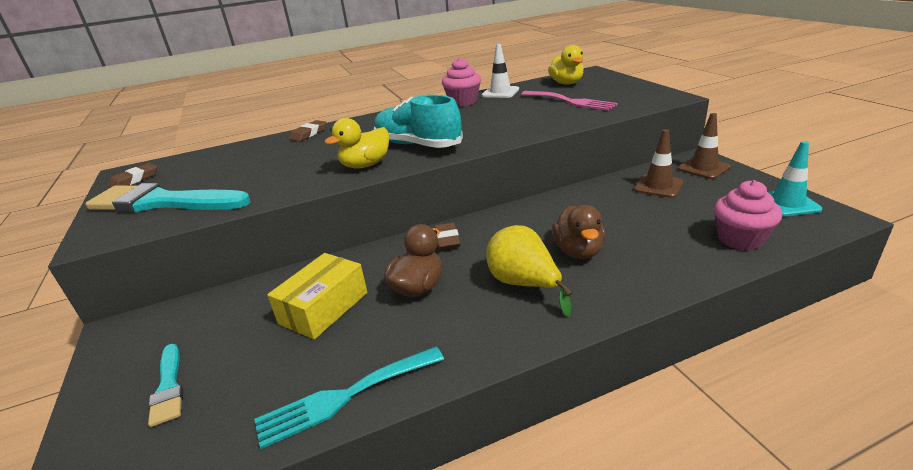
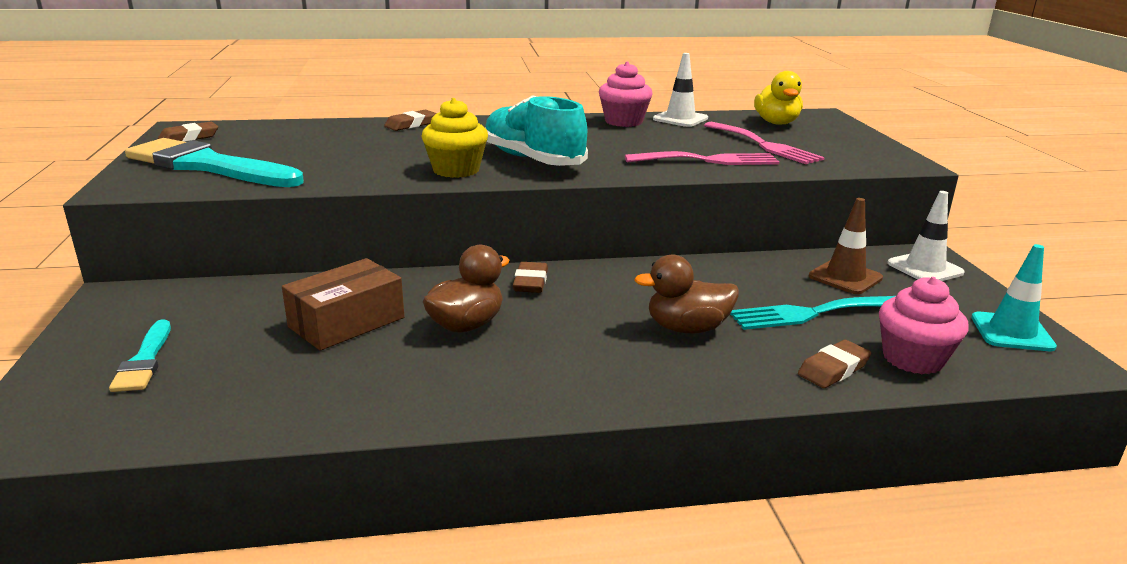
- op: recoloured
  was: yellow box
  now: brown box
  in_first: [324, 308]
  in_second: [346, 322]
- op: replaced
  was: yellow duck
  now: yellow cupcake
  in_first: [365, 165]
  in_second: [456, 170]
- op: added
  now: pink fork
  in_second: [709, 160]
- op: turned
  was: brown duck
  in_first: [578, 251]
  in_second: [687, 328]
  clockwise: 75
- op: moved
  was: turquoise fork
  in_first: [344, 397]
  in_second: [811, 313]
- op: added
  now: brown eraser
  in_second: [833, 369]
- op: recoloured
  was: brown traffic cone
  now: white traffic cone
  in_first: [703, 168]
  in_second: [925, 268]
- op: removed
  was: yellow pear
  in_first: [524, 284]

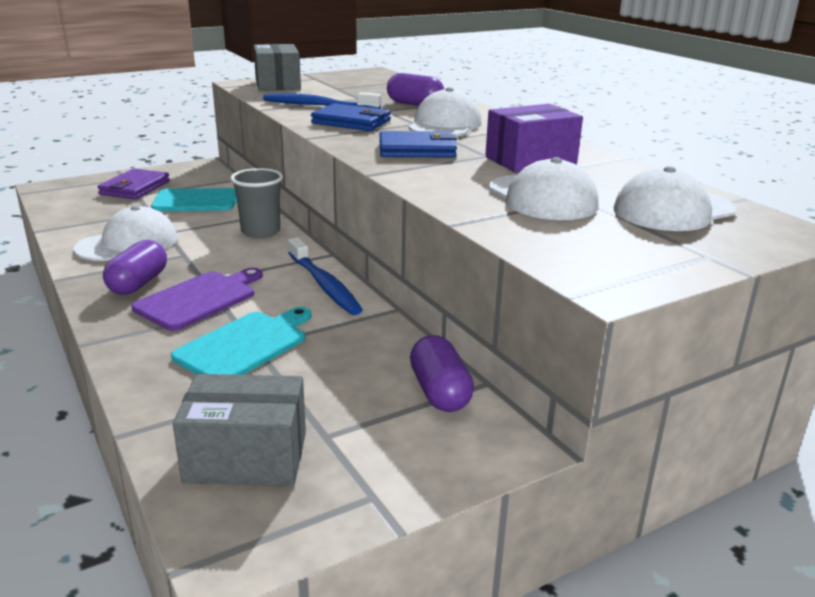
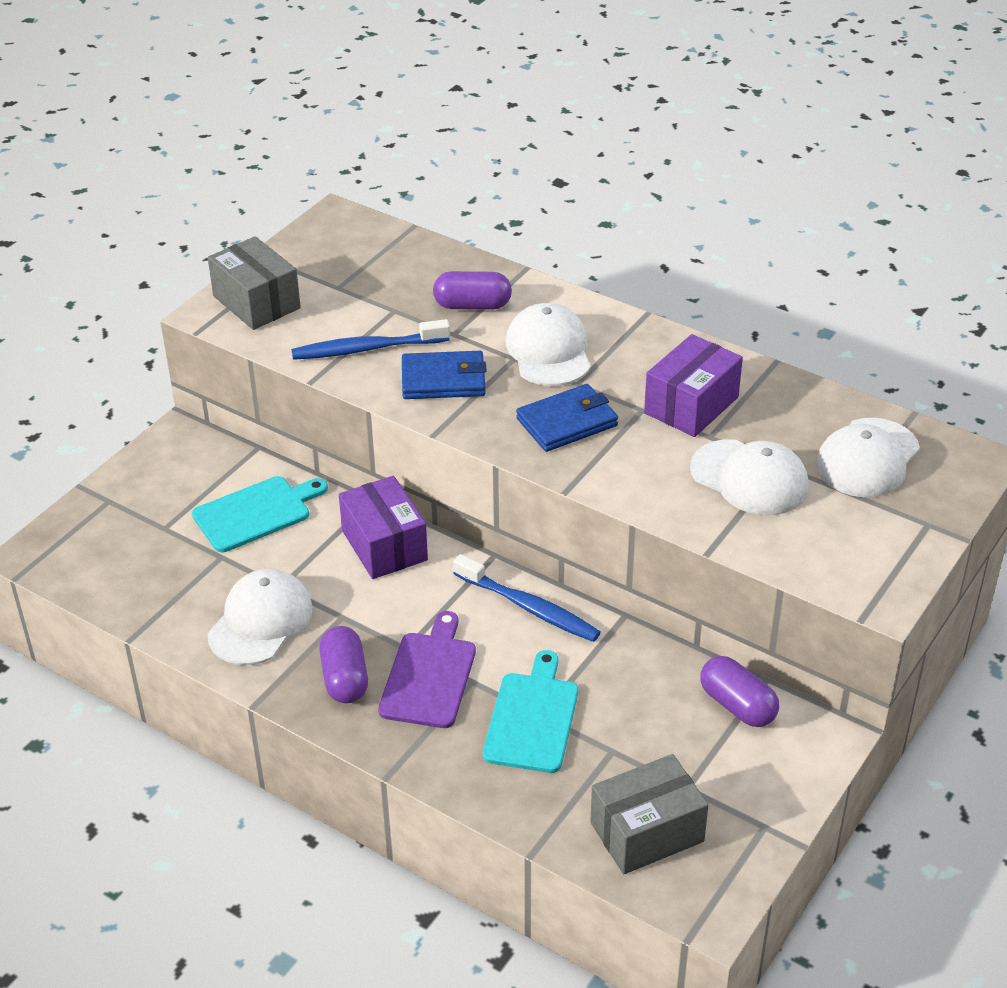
- op: replaced
  was: grey cup
  now: purple box
  in_first: [260, 232]
  in_second: [384, 545]
- op: removed
  was: purple wallet
  in_first: [135, 188]

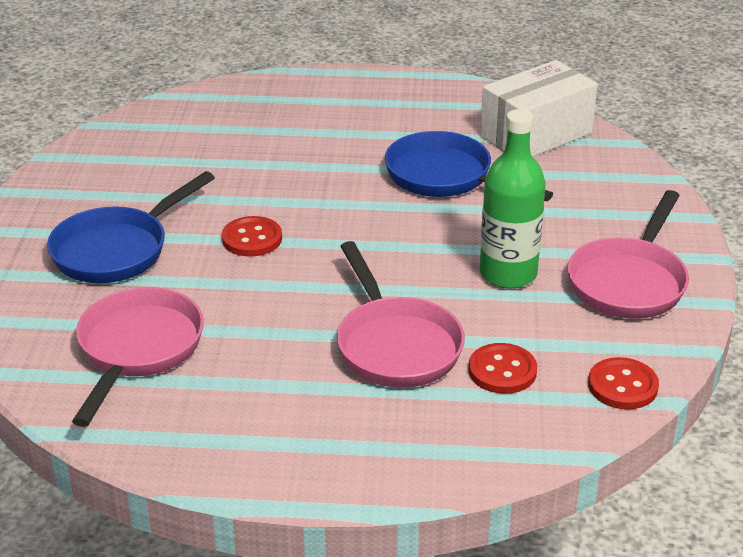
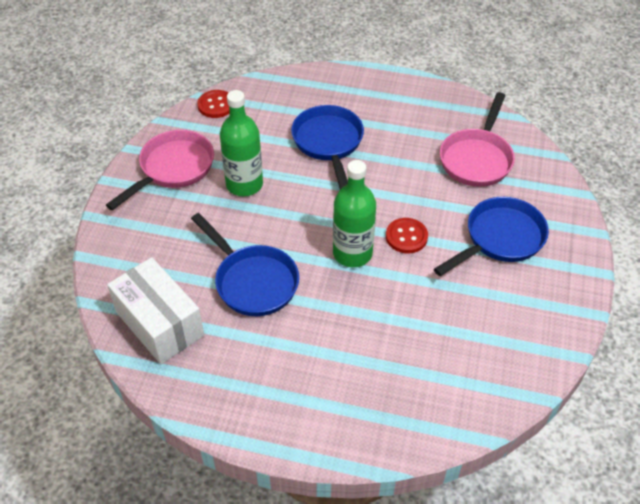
- op: turned
  was: white box
  in_first: [536, 135]
  in_second: [160, 323]
  clockwise: 75
- op: recoloured
  was: pink pan
  now: blue pan
  in_first: [395, 345]
  in_second: [328, 143]
- op: added
  now: green bottle
  in_second: [352, 253]
- op: removed
  was: red button
  in_first: [502, 371]

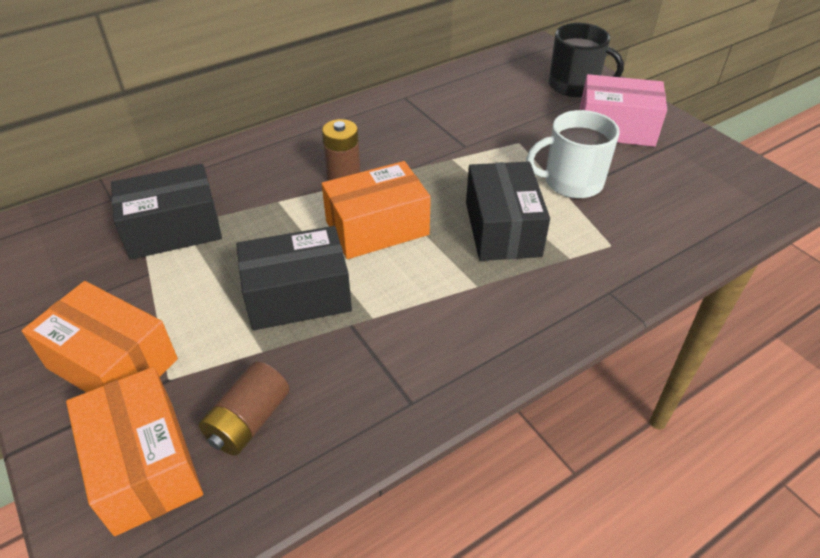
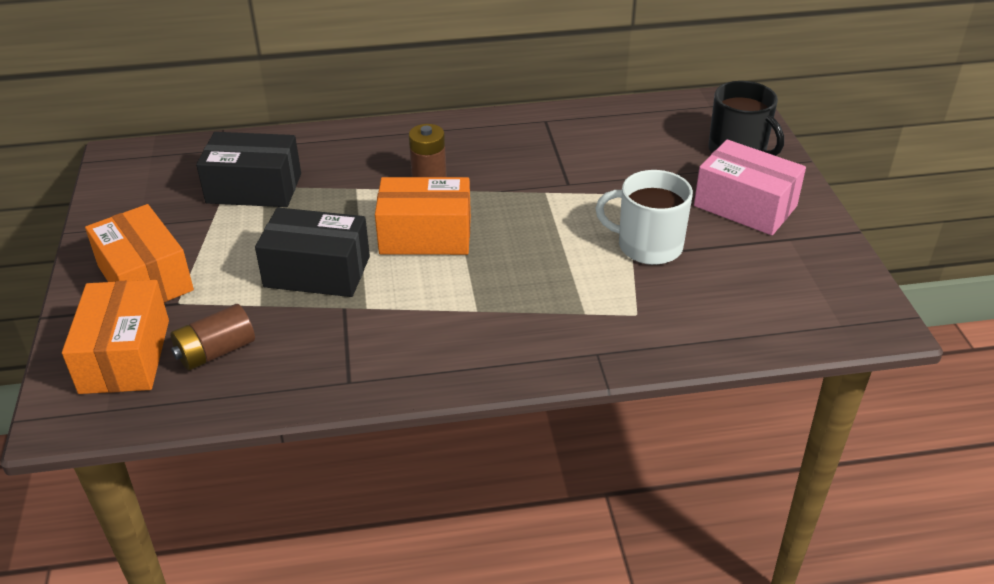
- op: removed
  was: black box
  in_first: [502, 229]

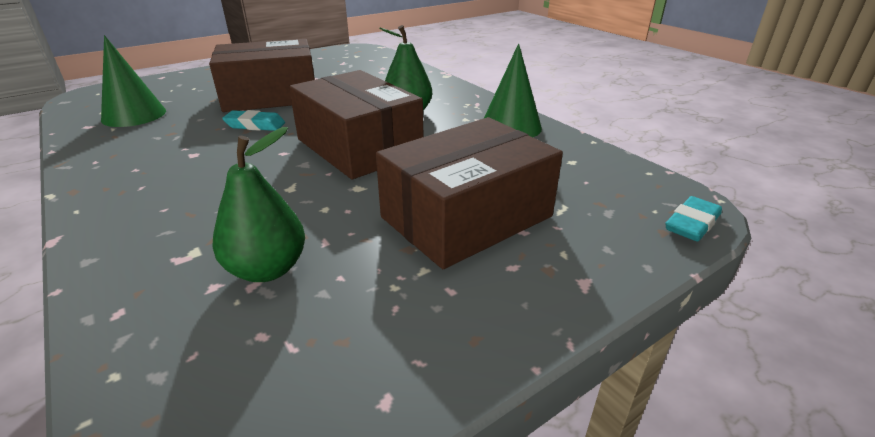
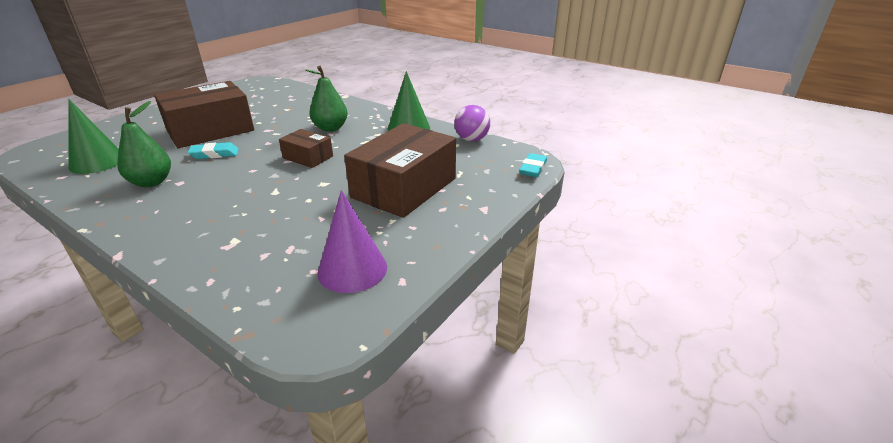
- op: moved
  was: green pear
  in_first: [267, 269]
  in_second: [151, 182]
- op: resized
  was: brown box
  in_first: [359, 146]
  in_second: [308, 157]
  ratio: 0.51
- op: added
  now: purple cone
  in_second: [352, 269]
- op: added
  now: purple ball
  in_second: [471, 139]

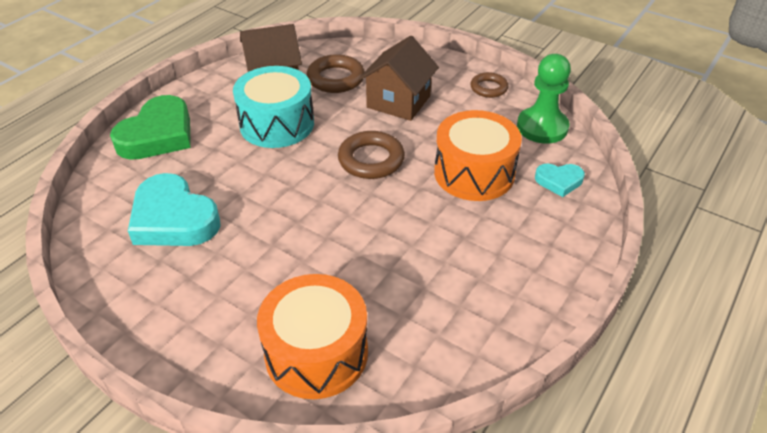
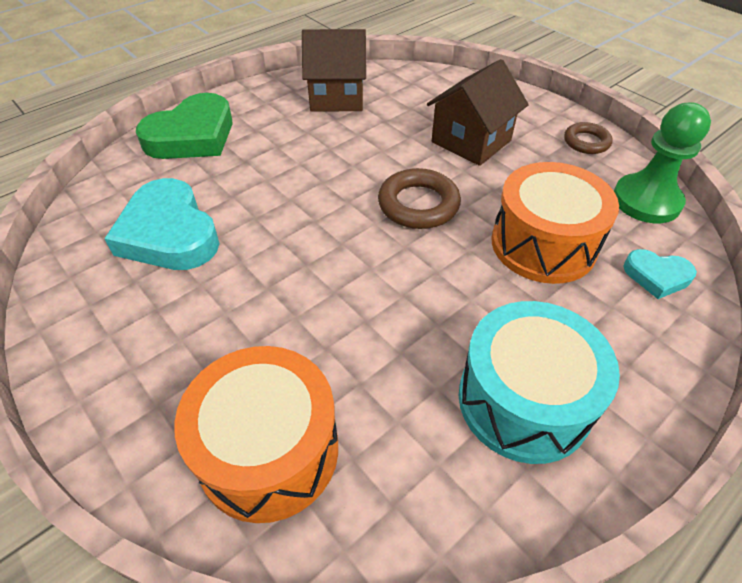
- op: moved
  was: turquoise drum
  in_first: [277, 124]
  in_second: [524, 400]
- op: removed
  was: brown ring
  in_first: [336, 78]

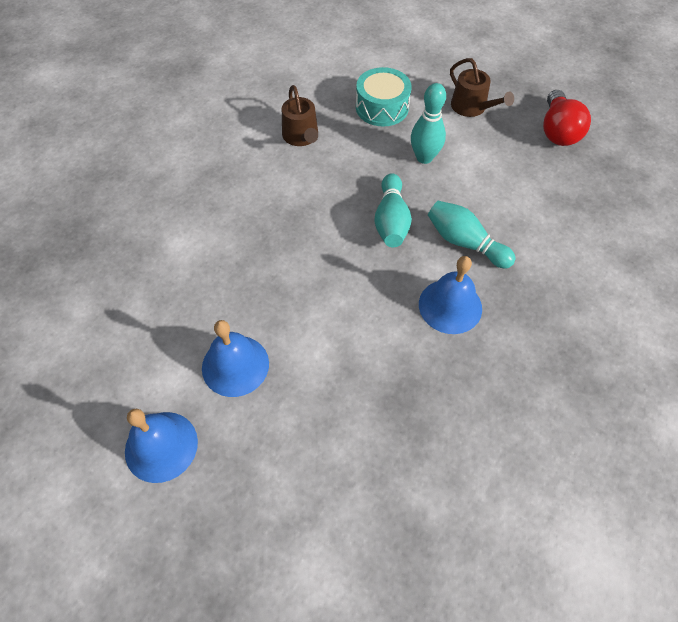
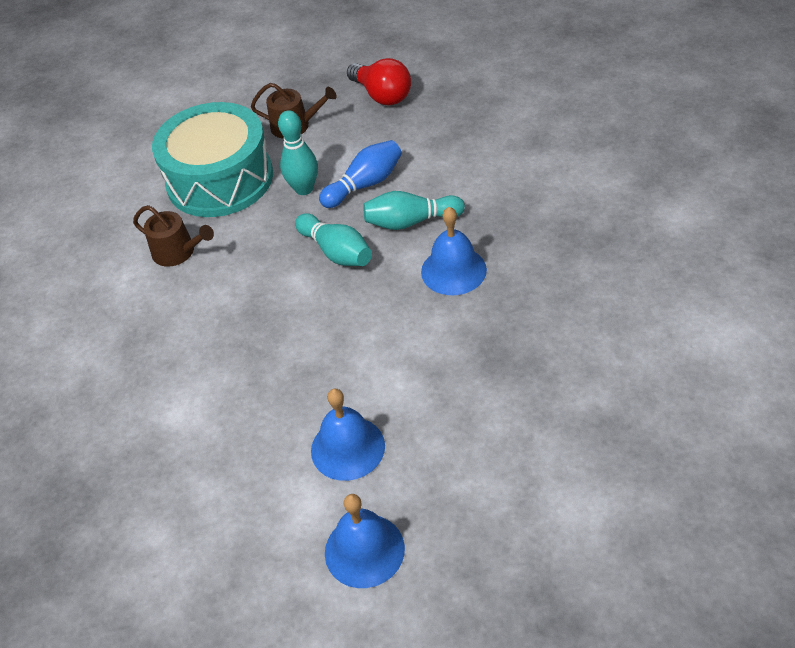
- op: resized
  was: turquoise drum
  in_first: [382, 107]
  in_second: [220, 179]
  ratio: 1.76
- op: added
  now: blue bowling pin
  in_second: [365, 184]

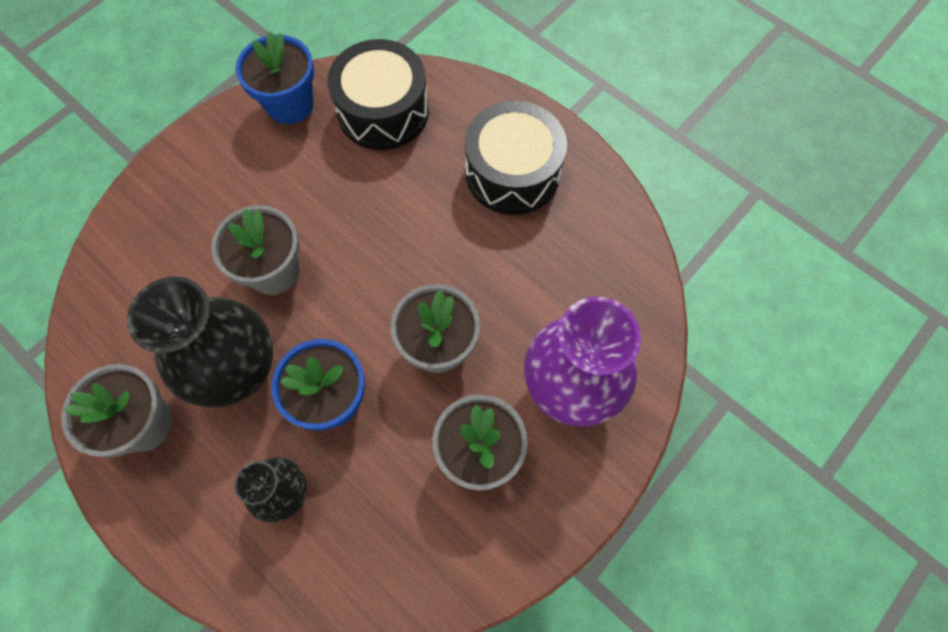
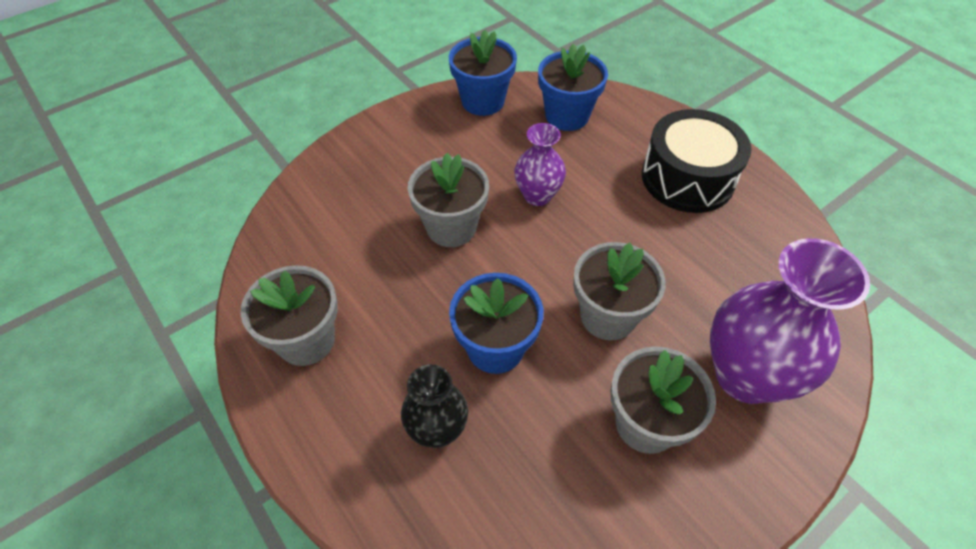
- op: added
  now: purple vase
  in_second: [537, 195]
- op: replaced
  was: black drum
  now: blue flower pot
  in_first: [383, 111]
  in_second: [567, 116]
- op: removed
  was: black vase
  in_first: [240, 371]

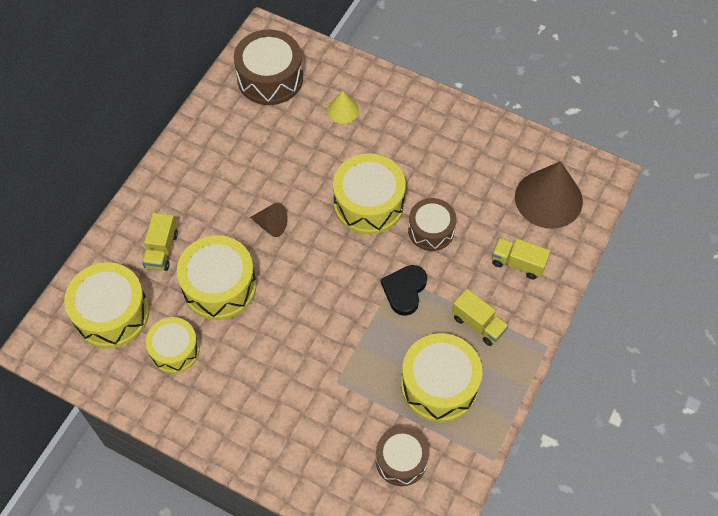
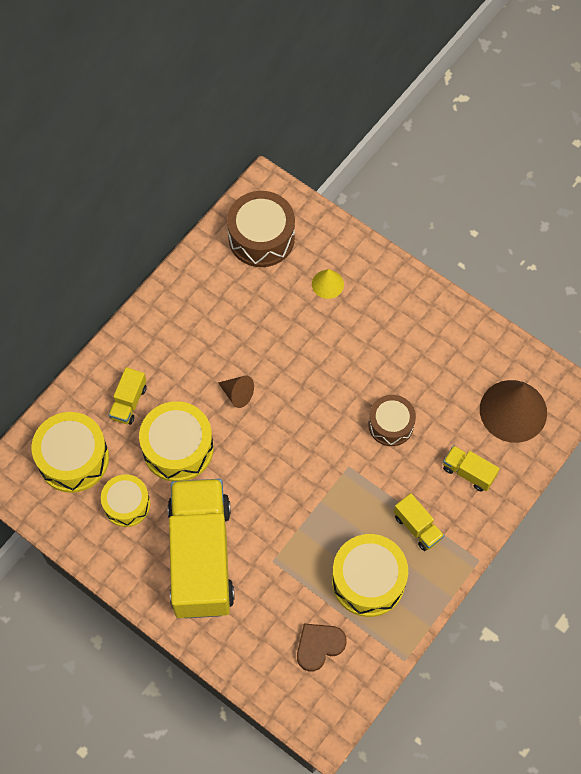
- op: added
  now: yellow truck
  in_second: [201, 557]
- op: replaced
  was: brown drum
  now: brown heart
  in_first: [401, 460]
  in_second: [319, 646]
- op: removed
  was: yellow drum
  in_first: [368, 204]
- op: removed
  was: black heart
  in_first: [404, 290]

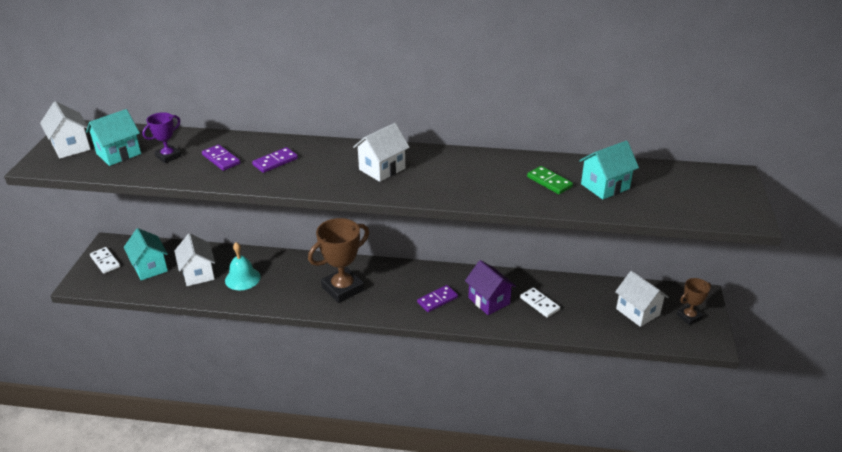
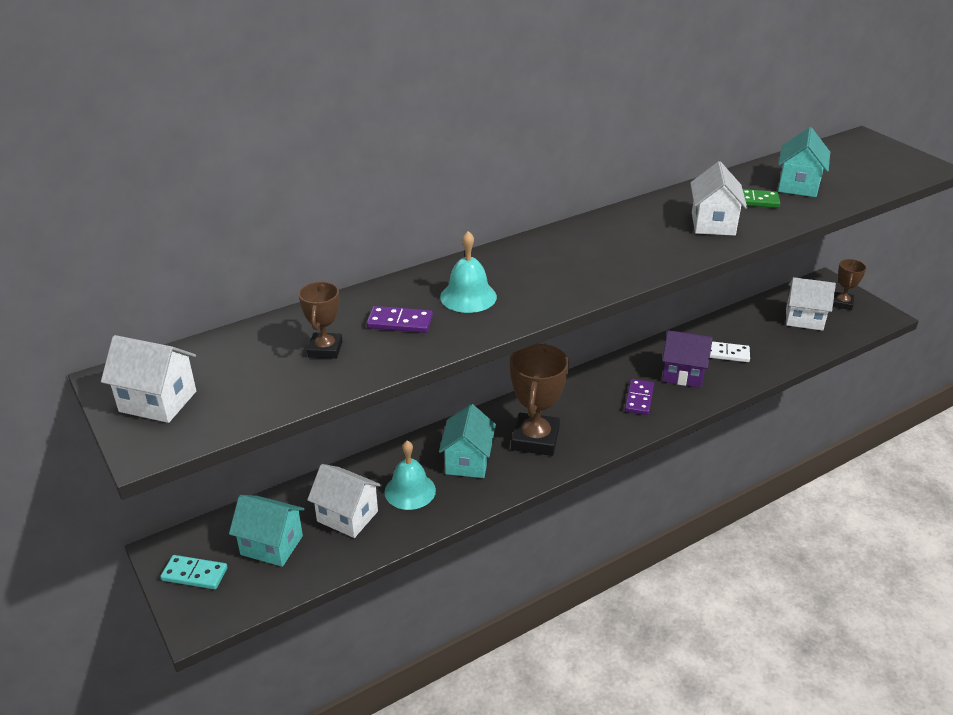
- op: recoloured
  was: white domino
  now: turquoise domino
  in_first: [105, 262]
  in_second: [194, 574]
- op: recoloured
  was: purple trophy
  now: brown trophy
  in_first: [168, 156]
  in_second: [325, 349]
- op: moved
  was: turquoise house
  in_first: [118, 154]
  in_second: [468, 461]
- op: replaced
  was: purple domino
  now: turquoise bell
  in_first: [275, 162]
  in_second: [468, 296]
- op: moved
  was: white house
  in_first: [382, 169]
  in_second: [713, 224]

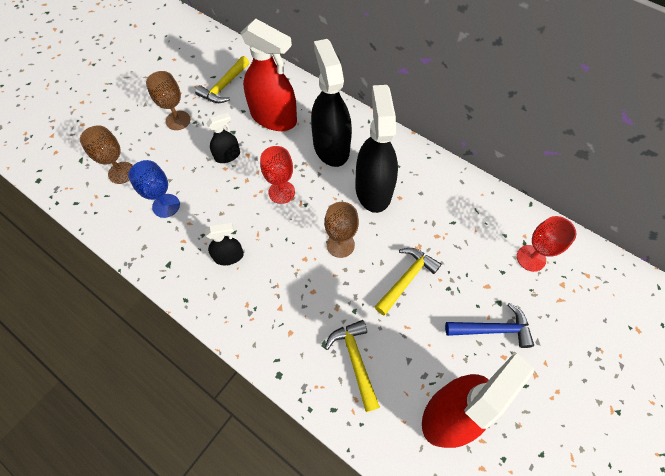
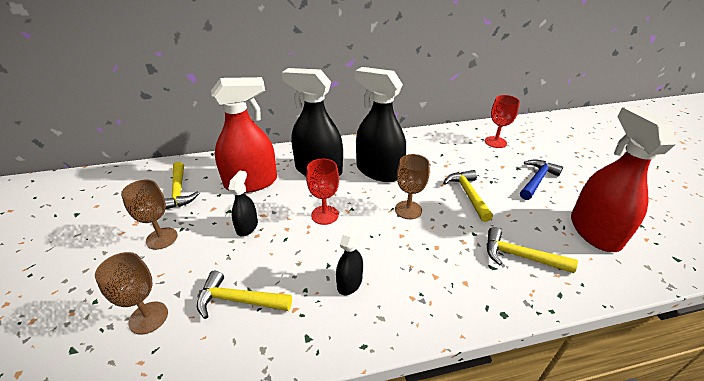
- op: replaced
  was: blue goblet
  now: yellow hammer
  in_first: [166, 205]
  in_second: [239, 300]

